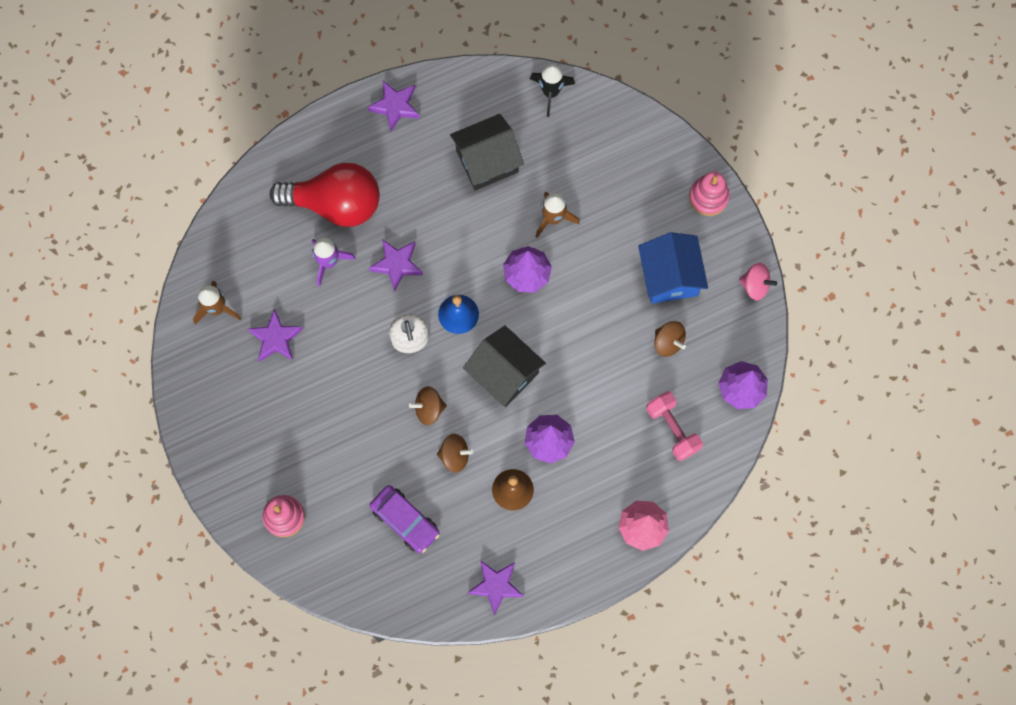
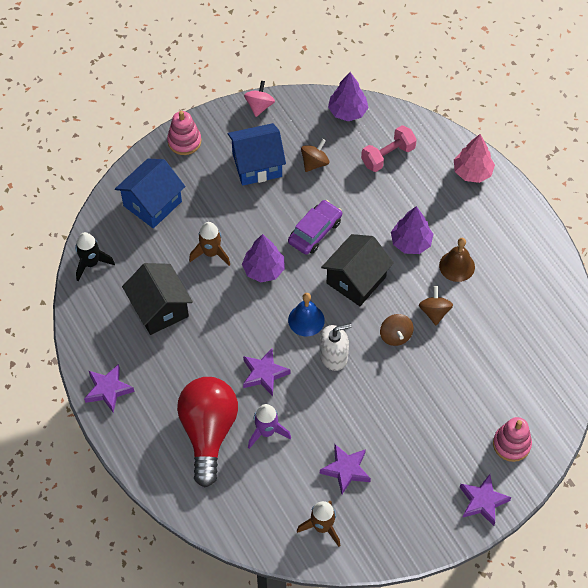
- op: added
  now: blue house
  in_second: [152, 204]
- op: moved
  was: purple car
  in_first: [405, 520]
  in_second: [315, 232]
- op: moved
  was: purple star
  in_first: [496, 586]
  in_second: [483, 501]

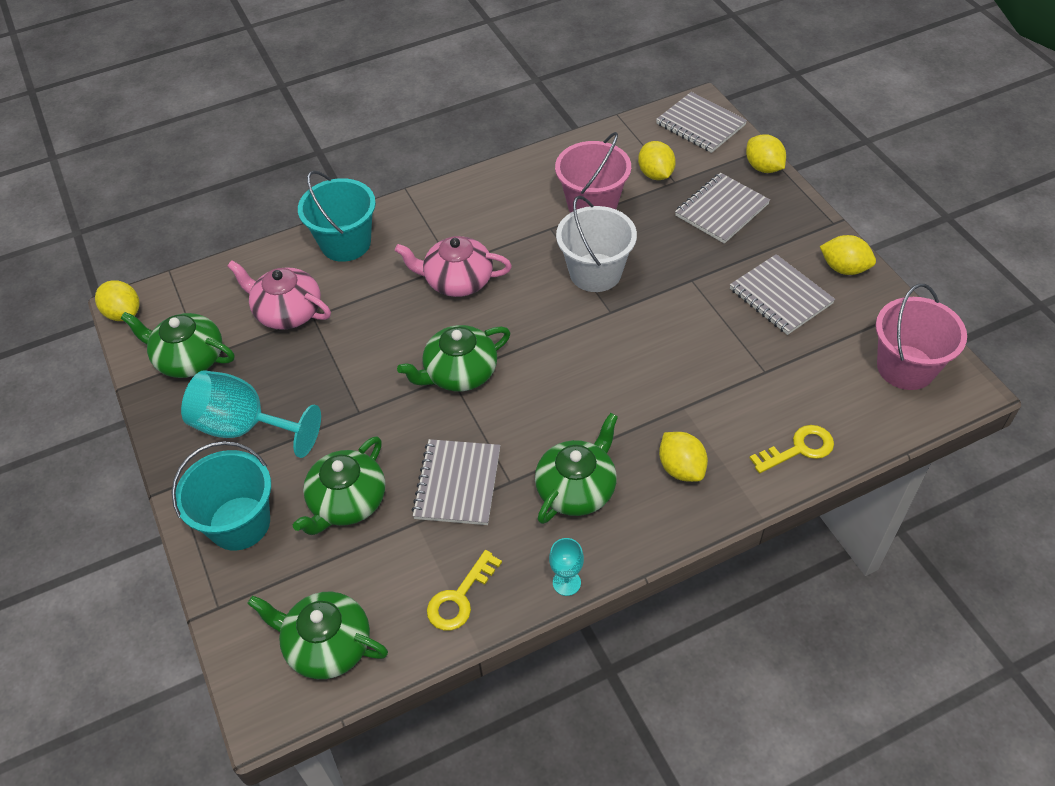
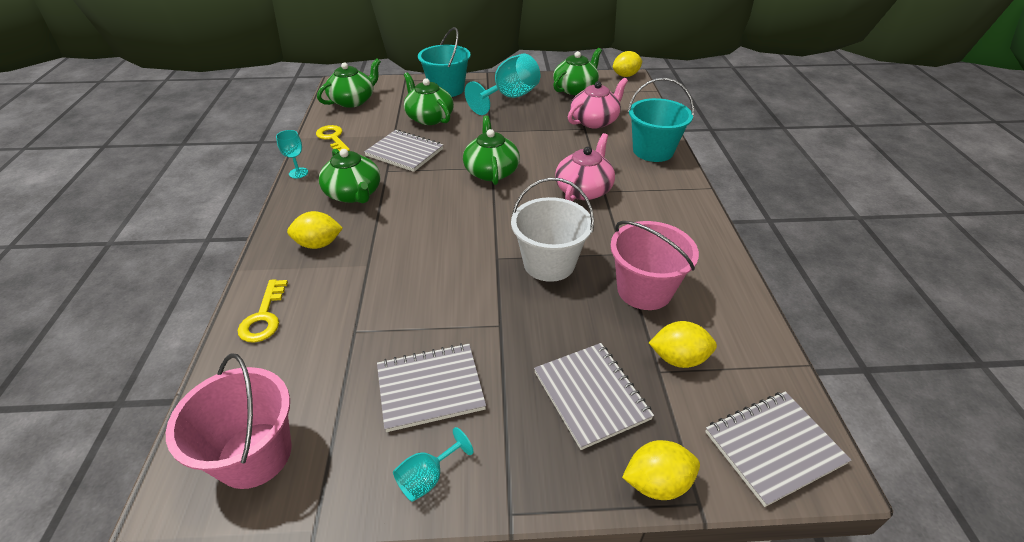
- op: replaced
  was: yellow lemon
  now: turquoise goblet
  in_first: [844, 268]
  in_second: [427, 477]

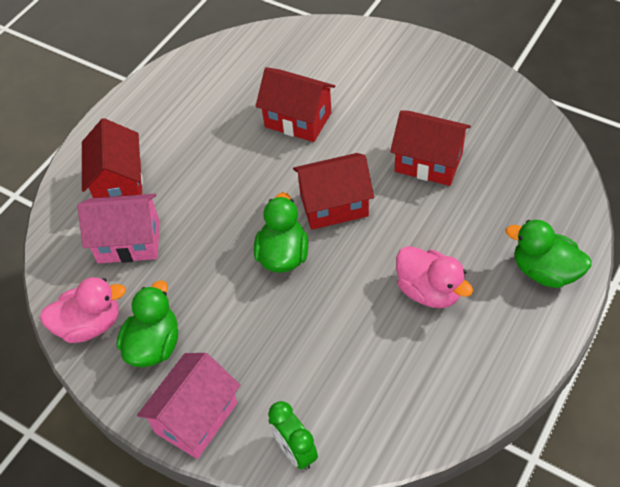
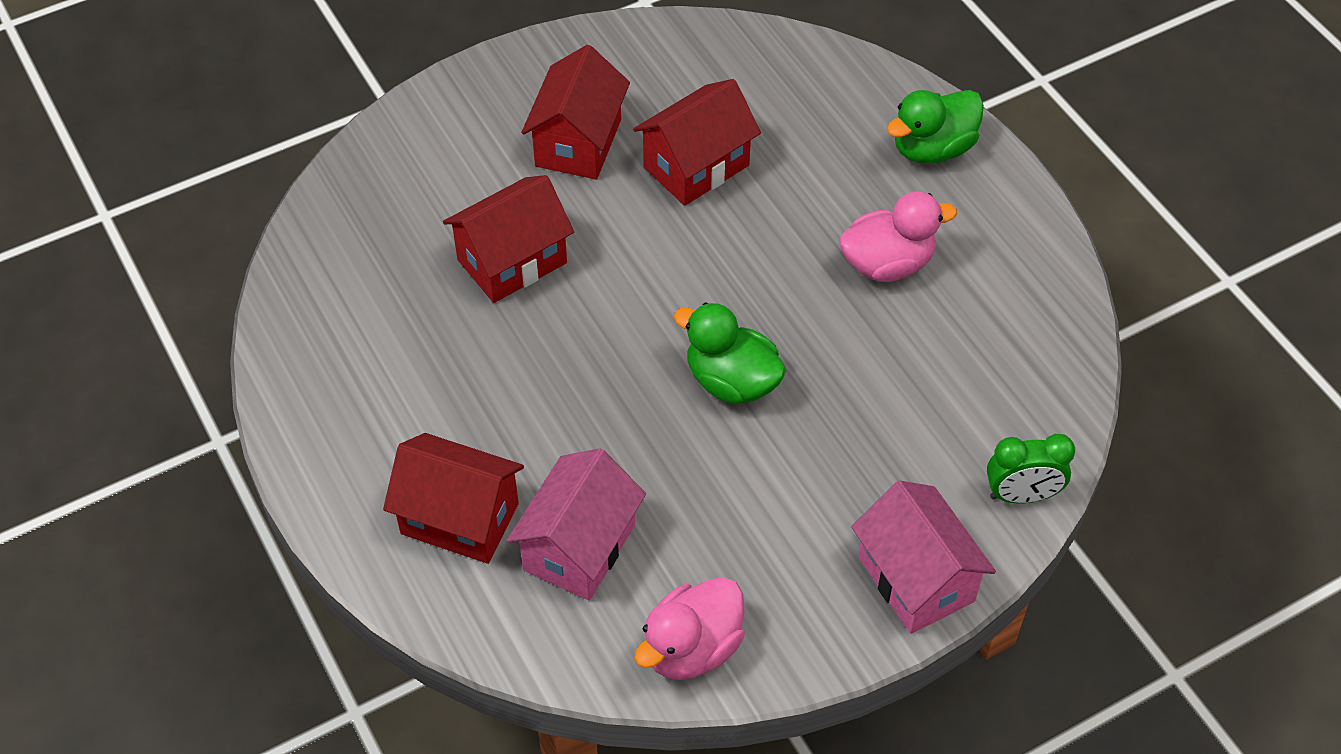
- op: moved
  was: red house
  in_first: [334, 205]
  in_second: [578, 143]
- op: turned
  was: pink duck
  in_first: [90, 325]
  in_second: [691, 648]
  clockwise: -150
- op: removed
  was: green duck
  in_first: [154, 345]

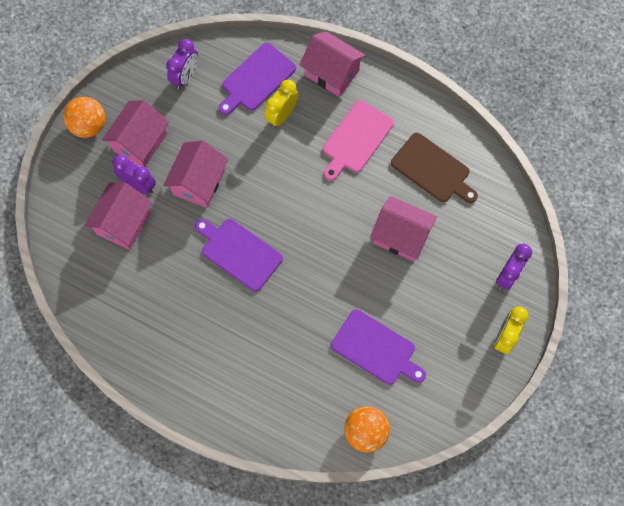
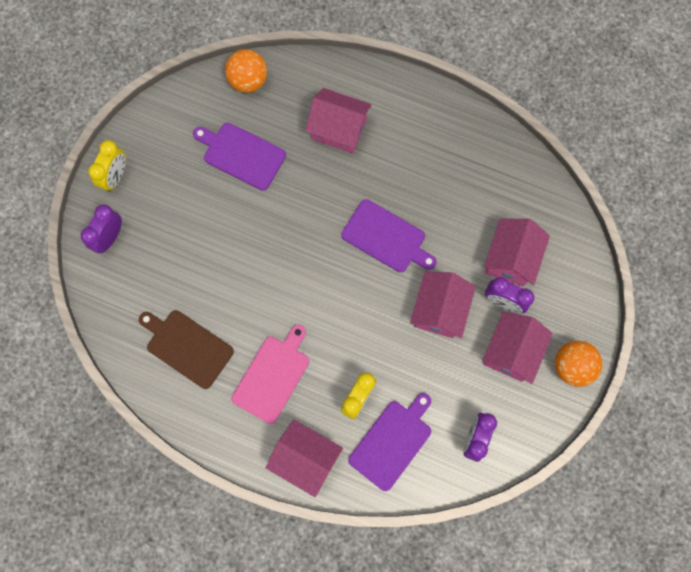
- op: moved
  was: pink house
  in_first: [401, 236]
  in_second: [338, 129]

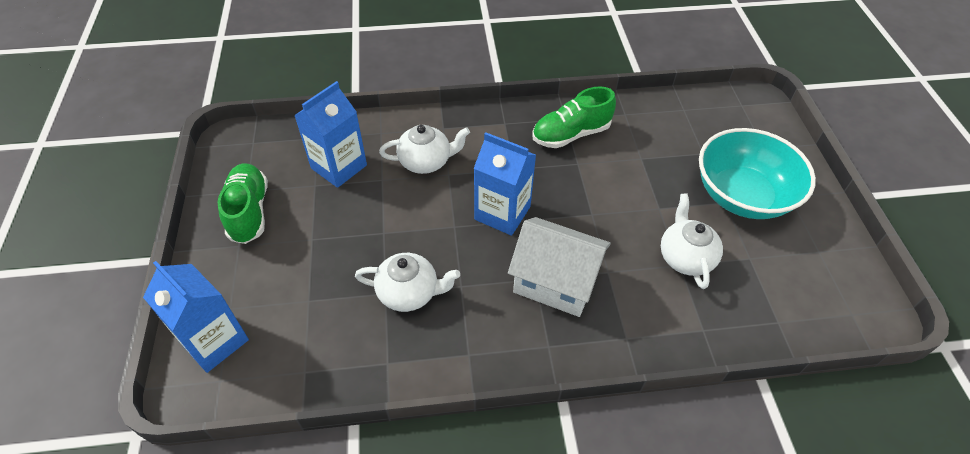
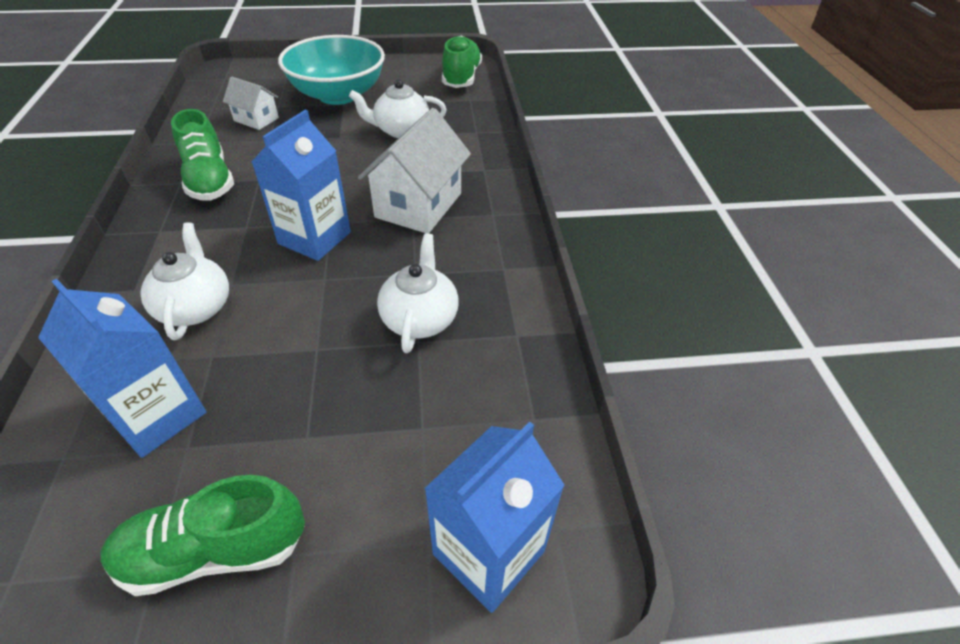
- op: added
  now: white house
  in_second: [256, 119]
- op: added
  now: green shoe
  in_second: [461, 78]

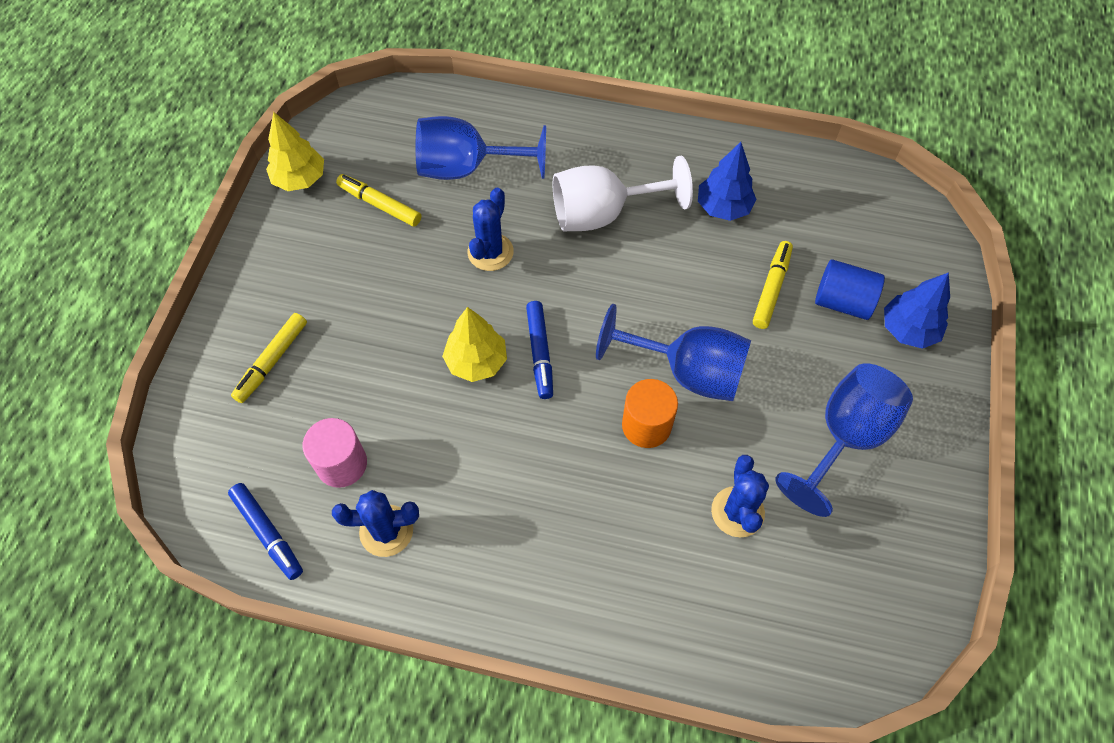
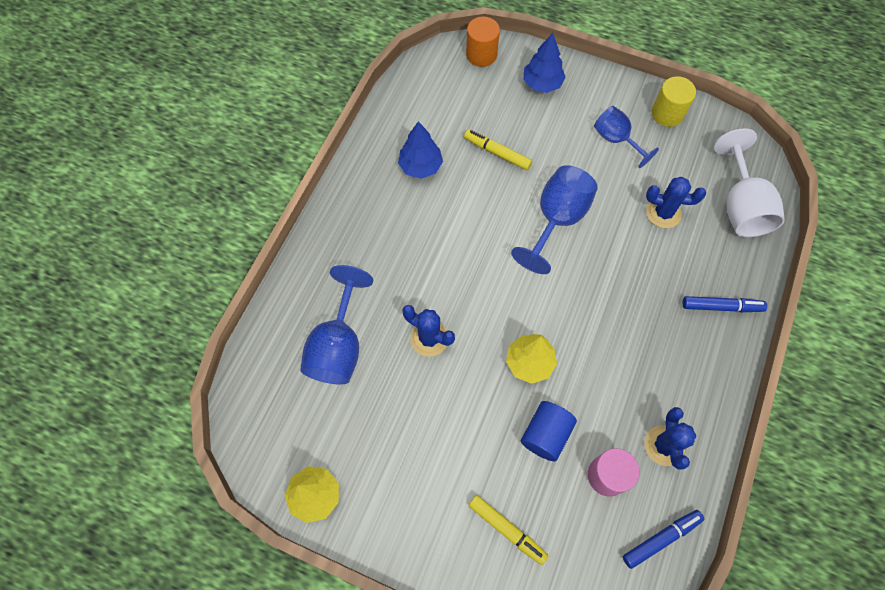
- op: moved
  was: orange cylinder
  in_first: [646, 425]
  in_second: [481, 54]
- op: moved
  was: blue cylinder
  in_first: [842, 302]
  in_second: [545, 434]
- op: resized
  was: blue goblet
  in_first: [845, 437]
  in_second: [616, 140]
  ratio: 0.65
- op: added
  now: yellow cylinder
  in_second: [667, 113]
- op: moved
  was: blue marker
  in_first: [540, 353]
  in_second: [721, 307]
- op: moved
  was: white goblet
  in_first: [603, 214]
  in_second: [740, 206]
- op: removed
  was: yellow marker
  in_first: [380, 205]

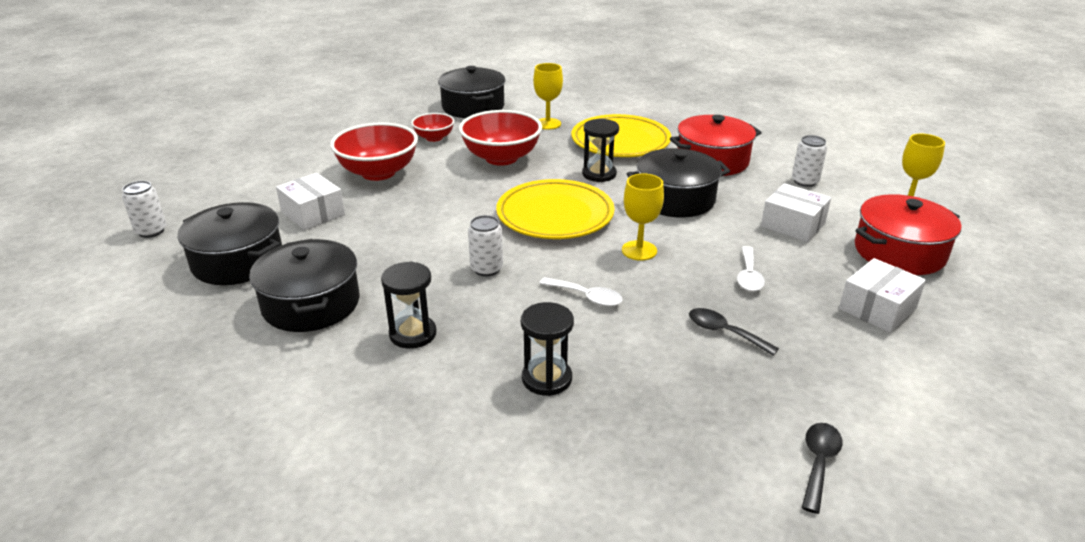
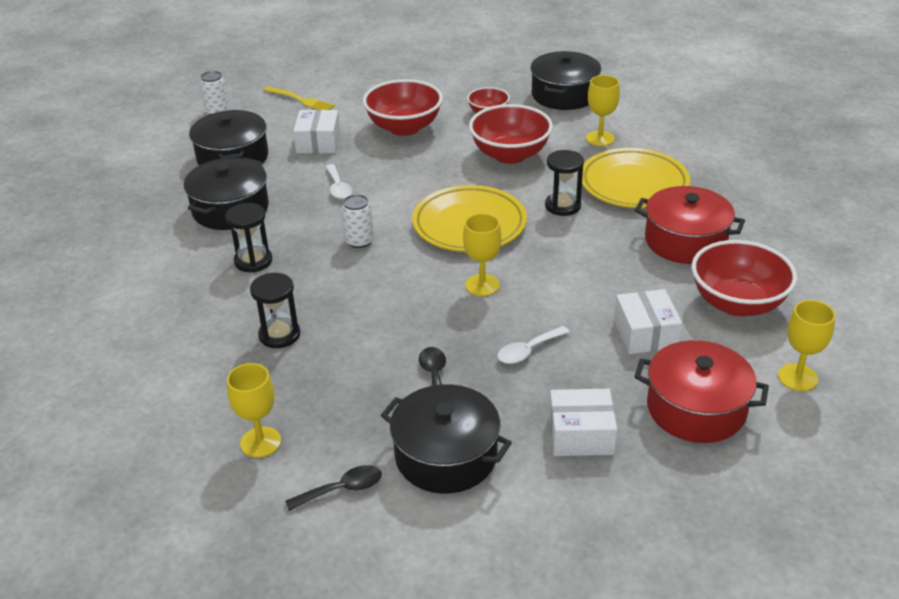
- op: added
  now: yellow goblet
  in_second: [260, 442]
- op: added
  now: yellow fork
  in_second: [301, 100]
- op: moved
  was: white spoon
  in_first: [586, 297]
  in_second: [338, 187]
- op: moved
  was: black pot
  in_first: [675, 199]
  in_second: [446, 456]
- op: replaced
  was: white can
  now: red bowl
  in_first: [805, 181]
  in_second: [737, 303]

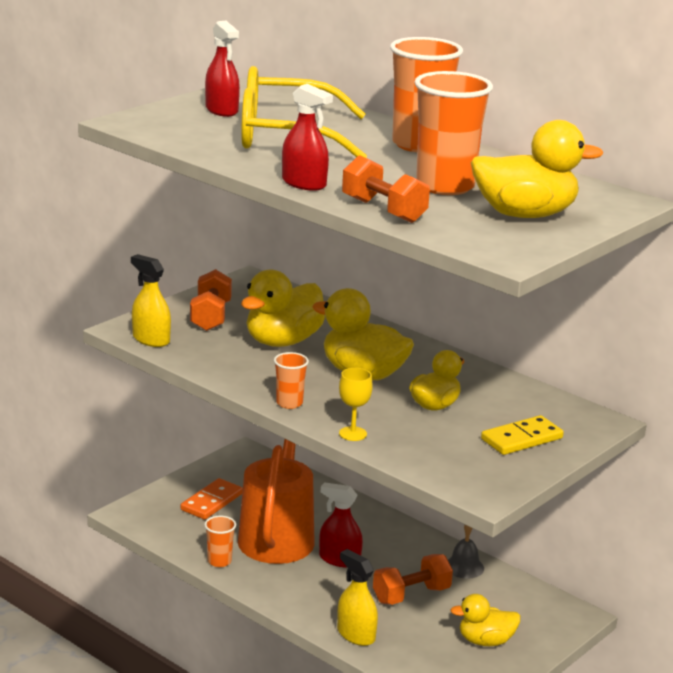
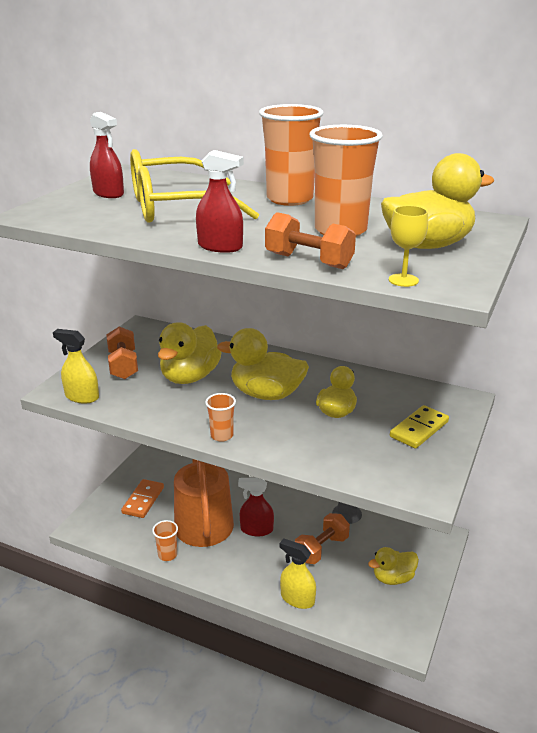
- op: moved
  was: yellow goblet
  in_first: [352, 434]
  in_second: [403, 280]

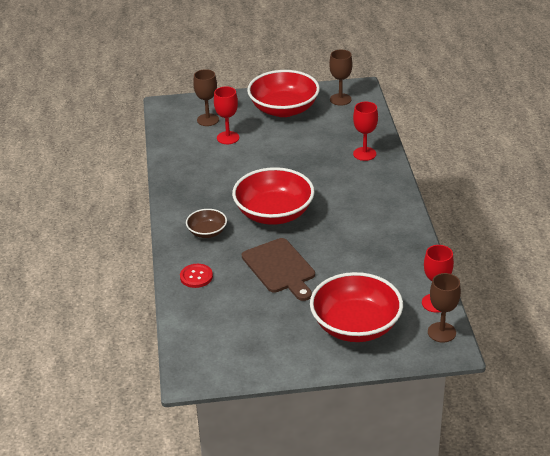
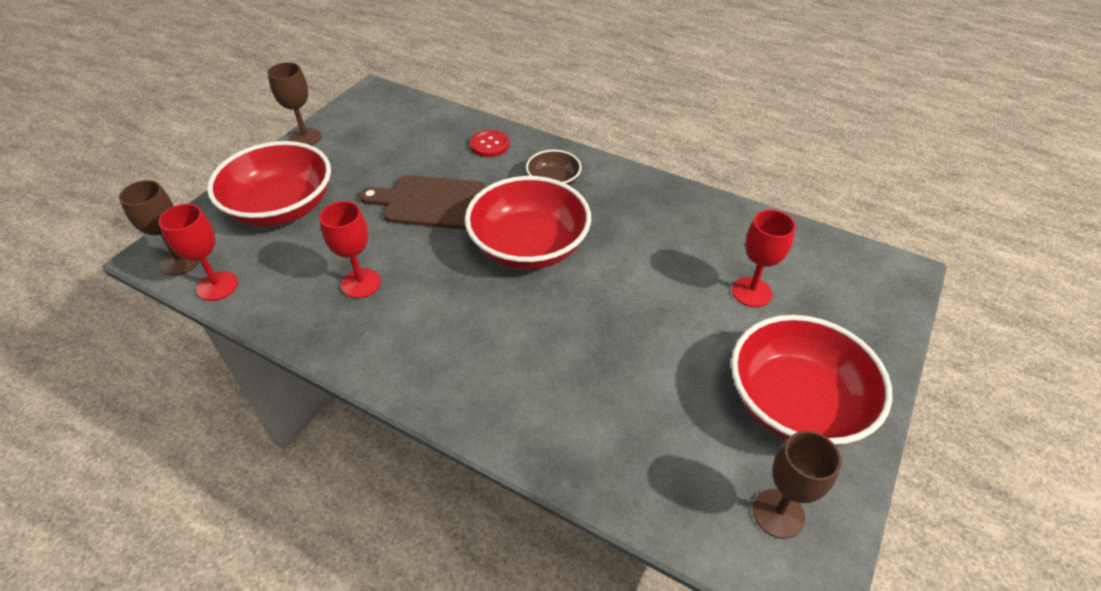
- op: moved
  was: brown goblet
  in_first: [208, 120]
  in_second: [305, 138]
- op: moved
  was: red goblet
  in_first: [364, 154]
  in_second: [361, 283]

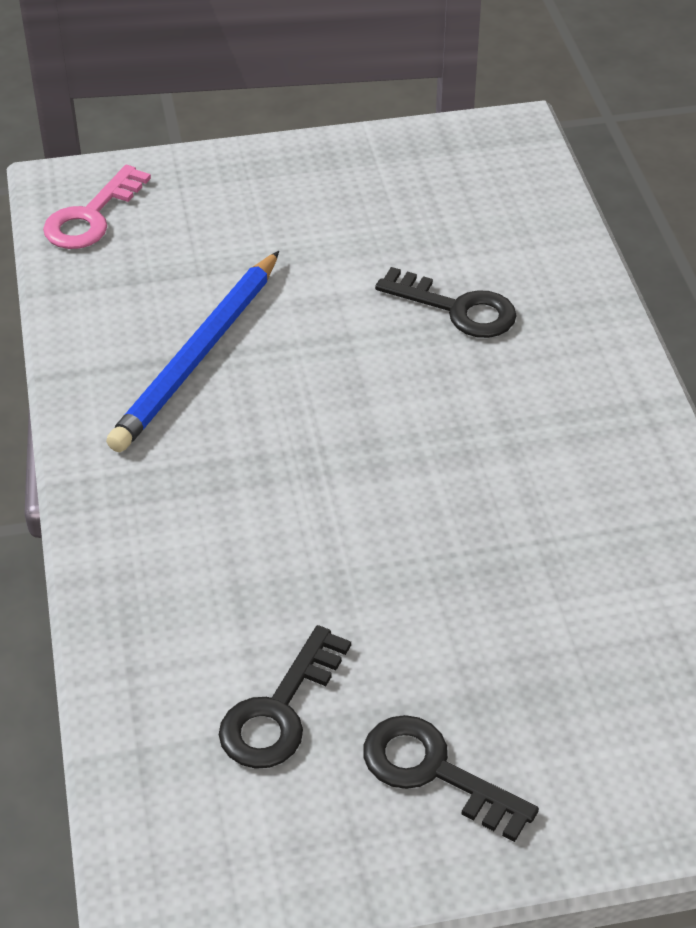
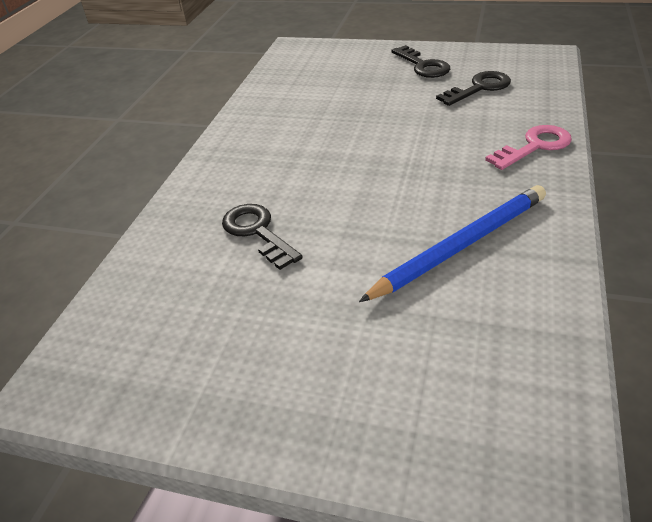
- op: moved
  was: pink key
  in_first: [91, 216]
  in_second: [534, 146]

